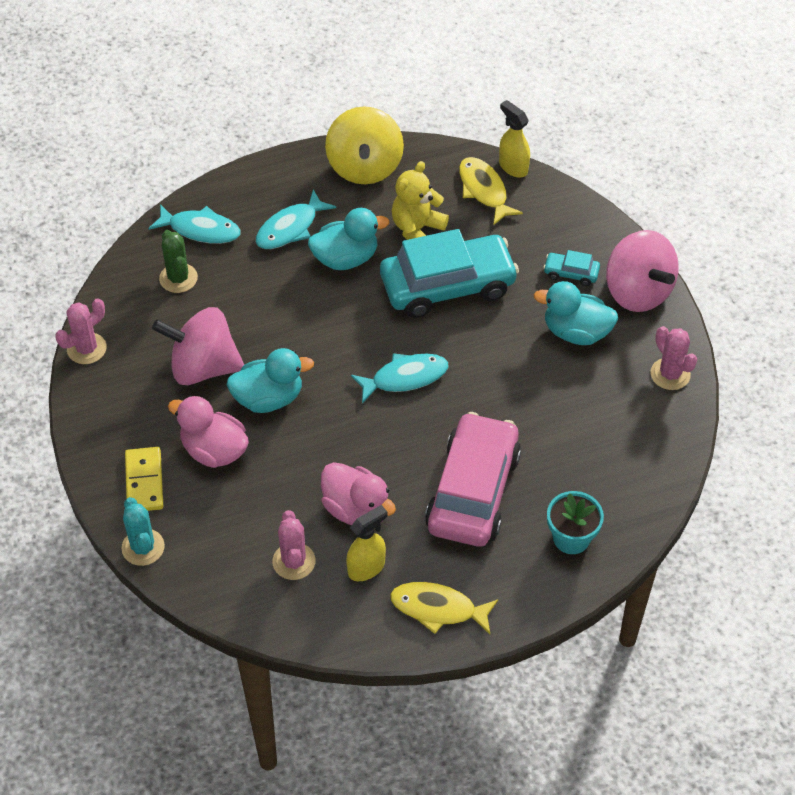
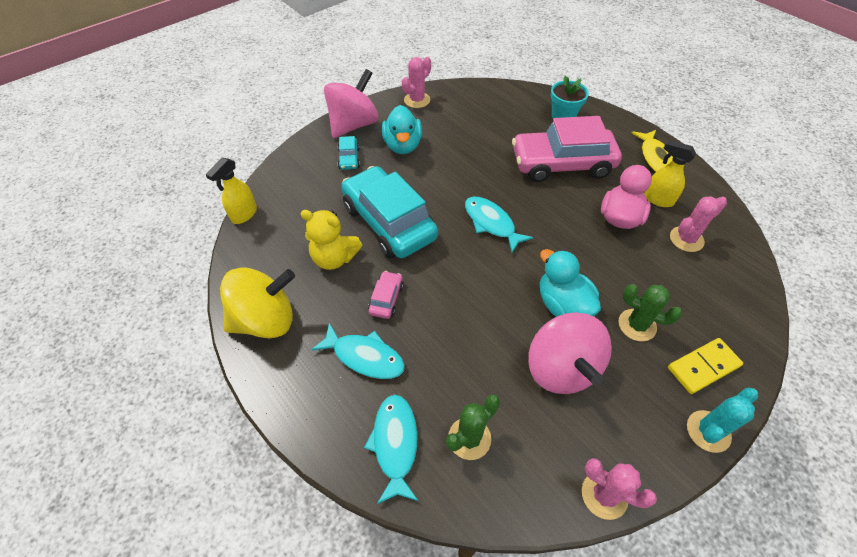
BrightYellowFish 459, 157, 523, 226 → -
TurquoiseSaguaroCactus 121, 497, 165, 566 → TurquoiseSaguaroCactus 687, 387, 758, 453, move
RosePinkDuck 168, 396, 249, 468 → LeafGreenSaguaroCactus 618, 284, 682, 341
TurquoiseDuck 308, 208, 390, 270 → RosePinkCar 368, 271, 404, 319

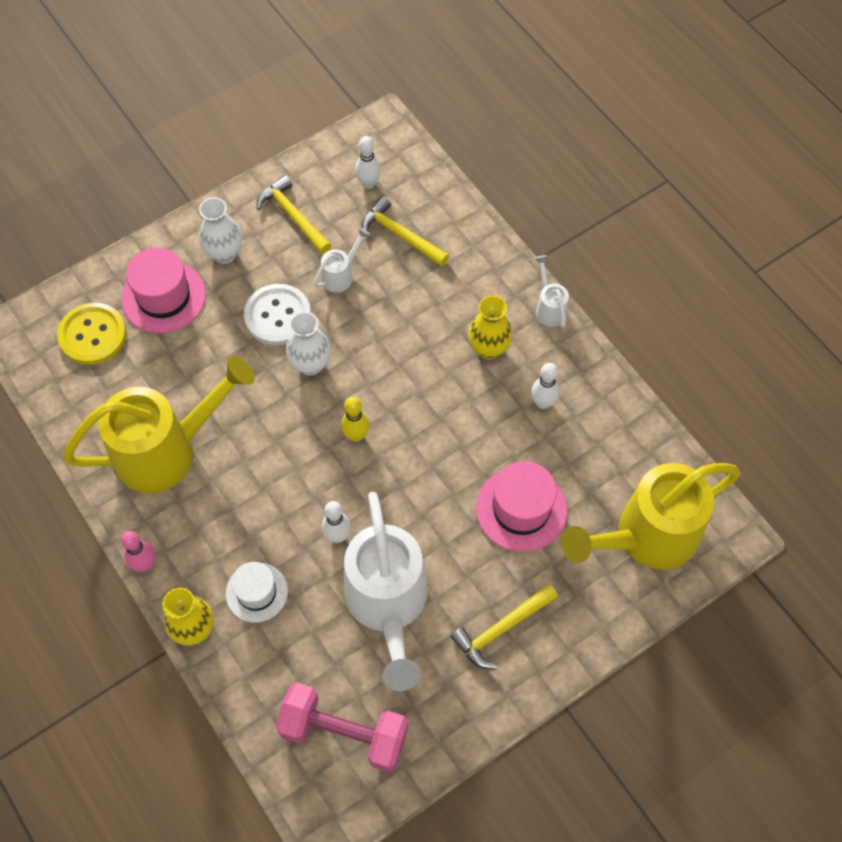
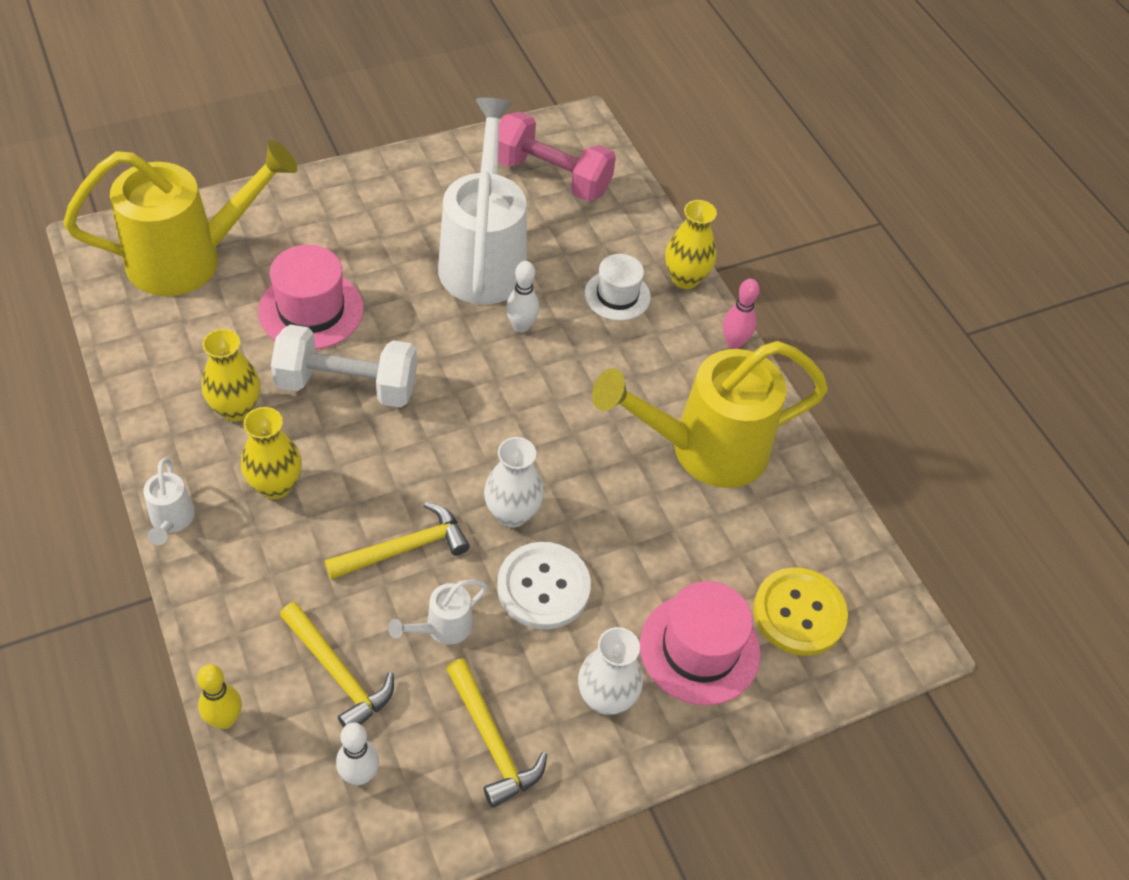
- → WhiteHandWeight 271, 325, 417, 408
BrightYellowBowlingPin 341, 397, 370, 442 → BrightYellowBowlingPin 197, 664, 242, 729, move
BrightYellowCarpenter'sHammer 450, 584, 558, 669 → BrightYellowCarpenter'sHammer 325, 502, 470, 580, move
WhiteBowlingPin 531, 363, 559, 409 → BrightYellowTallVase 201, 329, 261, 422

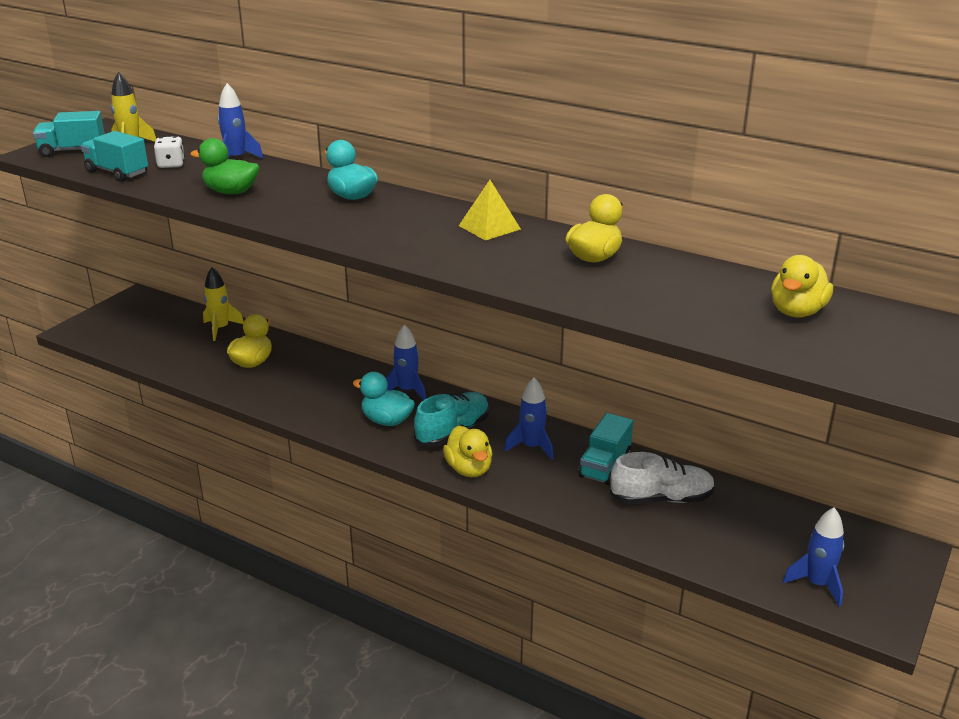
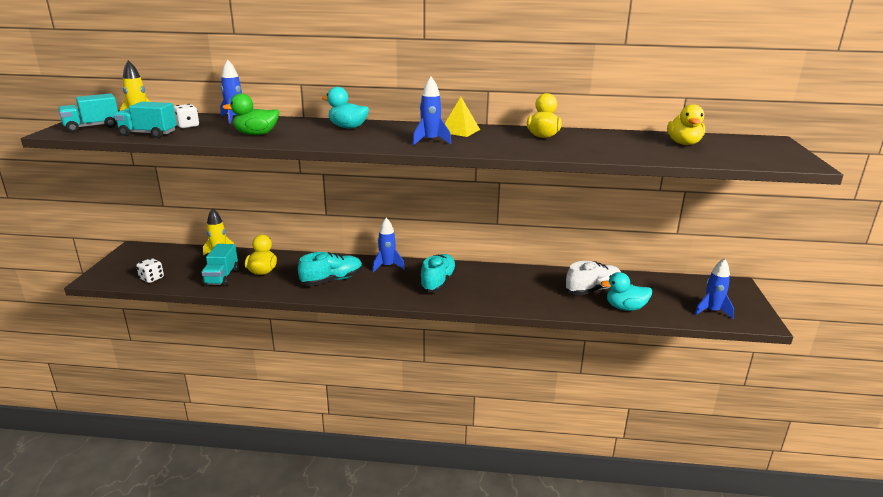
BrightYellowDuck 443, 426, 493, 477 → -
- → WhiteDie 136, 258, 164, 283
- → TurquoiseSneaker 298, 252, 362, 286
TurquoiseDuck 353, 372, 415, 426 → TurquoiseDuck 601, 272, 652, 311, move
RoyalBlueToyRocket 504, 378, 553, 460 → RoyalBlueToyRocket 412, 77, 452, 145, move
TurquoiseTruck 578, 413, 633, 485 → TurquoiseTruck 201, 244, 238, 286, move

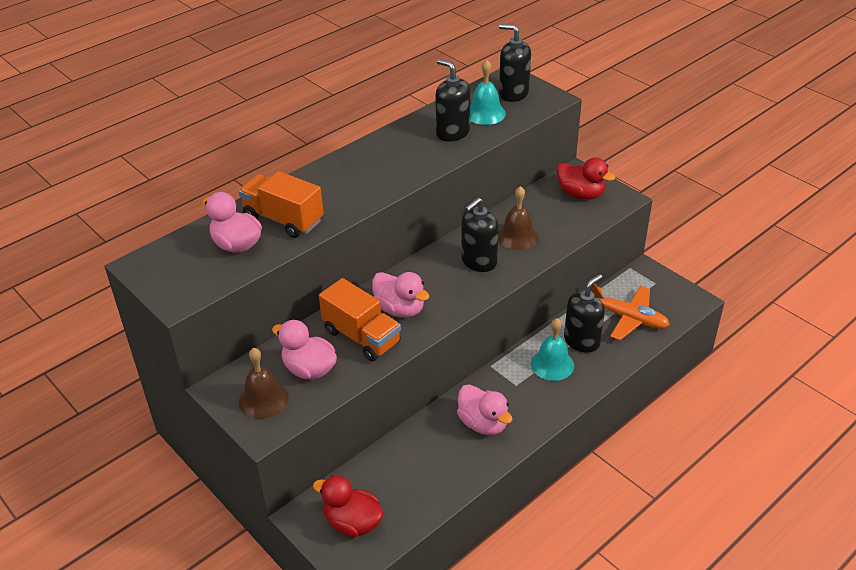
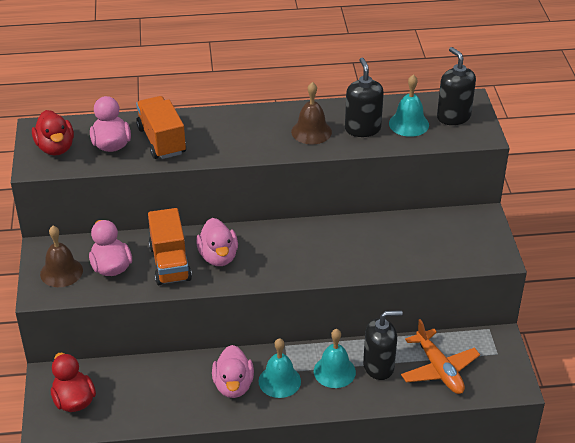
EbonySoapPump 461, 197, 499, 272 → -
- → TurquoiseSchoolBell 258, 338, 301, 398
DarkBrownSchoolBell 498, 186, 539, 250 → DarkBrownSchoolBell 291, 82, 332, 145, move
ScarletDuck 557, 157, 615, 200 → ScarletDuck 32, 110, 74, 156, move

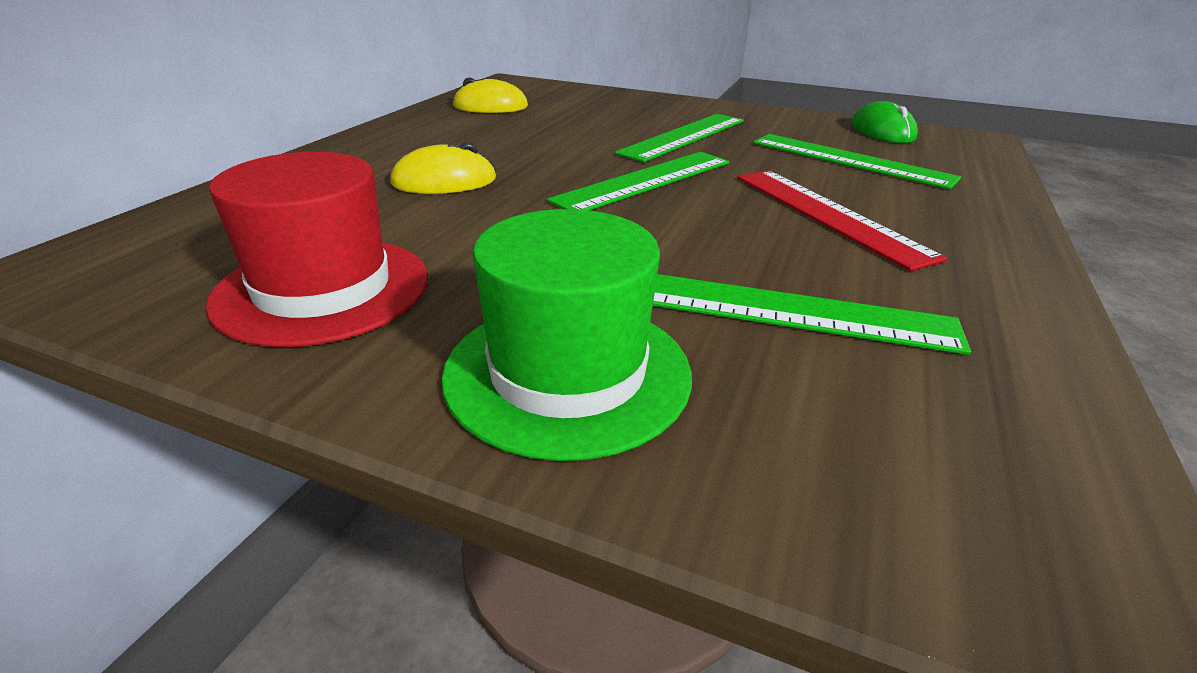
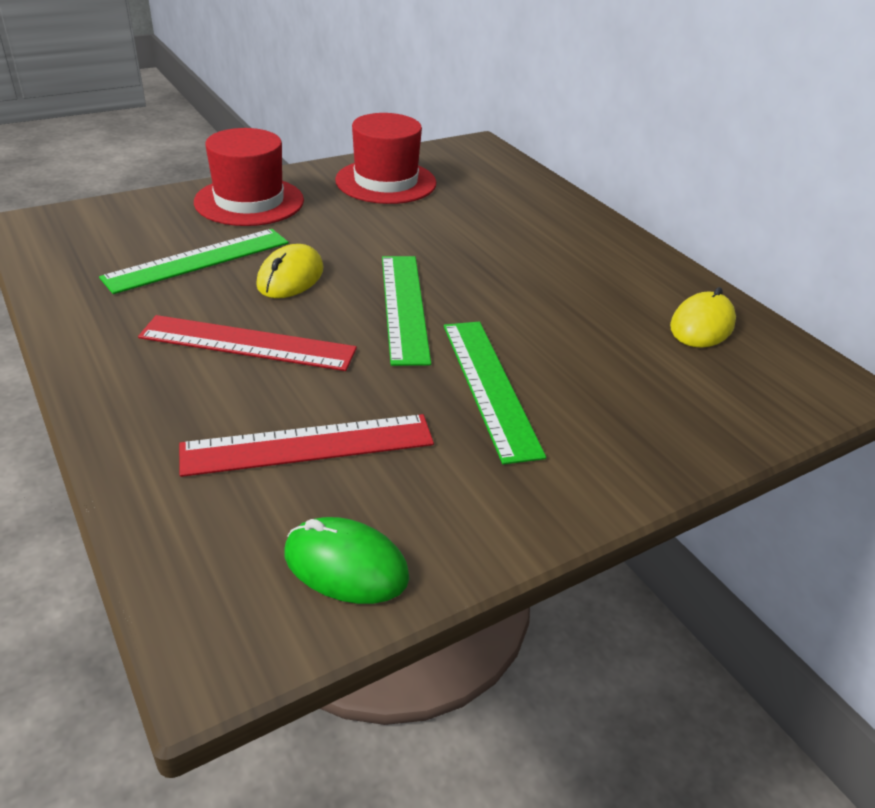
BrightYellowComputerMouse 390, 142, 496, 194 → BrightYellowComputerMouse 256, 244, 323, 298, move
LeafGreenTallHat 441, 209, 692, 461 → ScarletTallHat 194, 128, 304, 226
LeafGreenMeasuringStick 753, 134, 961, 189 → ScarletMeasuringStick 179, 414, 434, 477

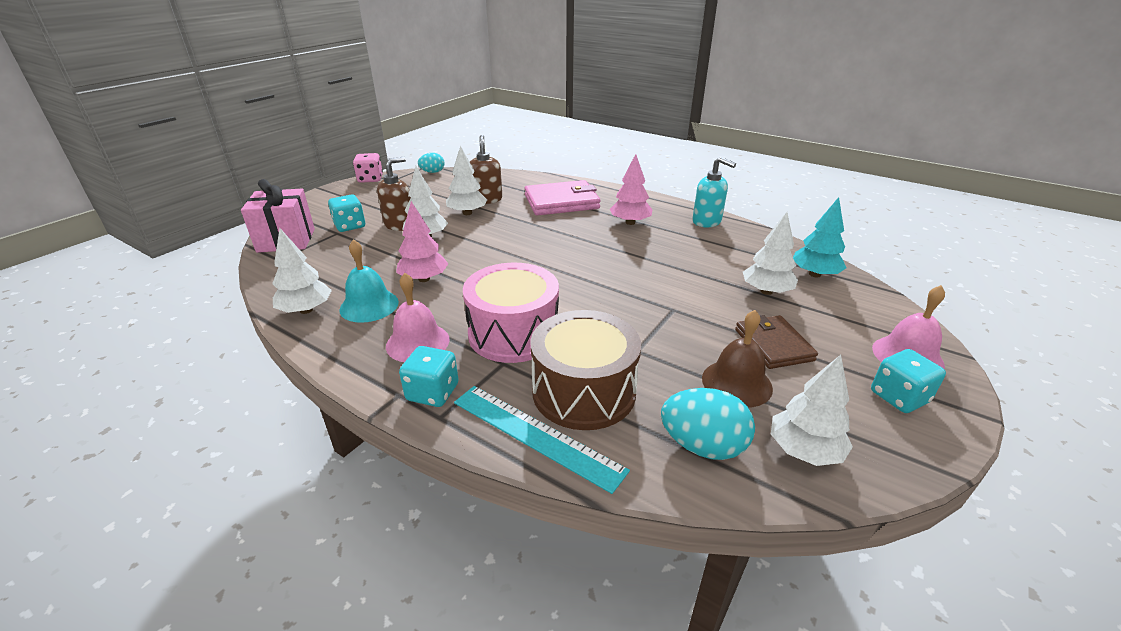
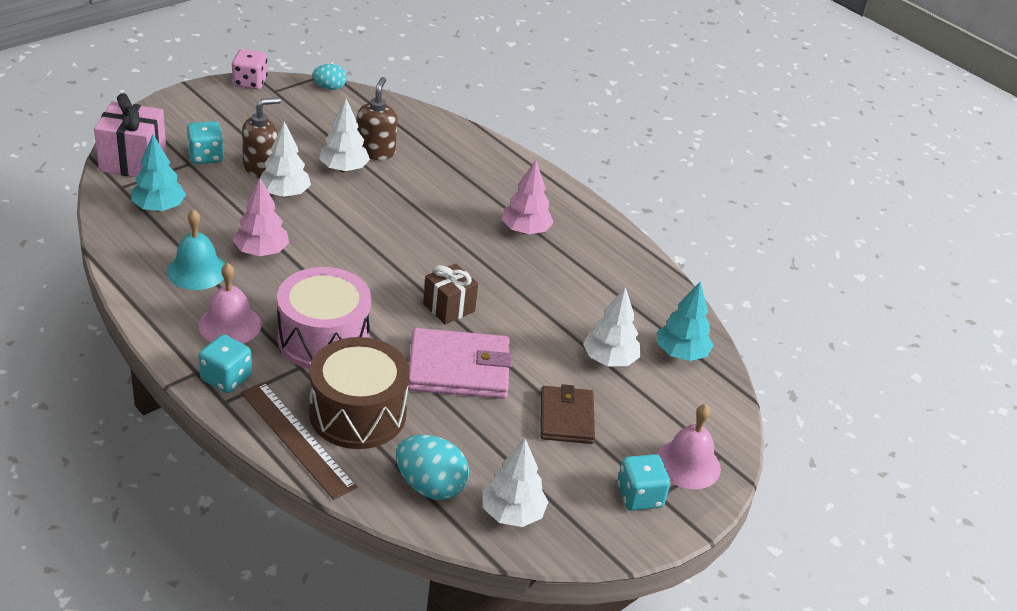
WhiteFirTree 272, 228, 332, 314 → -
TurquoiseSoapPump 692, 157, 736, 227 → -
DarkBrownSchoolBell 702, 310, 773, 408 → -
- → TurquoiseFirTree 131, 135, 186, 212
- → DarkBrownPresent 423, 263, 478, 324
RosePinkBillfold 525, 180, 601, 216 → RosePinkBillfold 408, 328, 512, 399, move
TurquoiseMeasuringStick 454, 386, 630, 494 → DarkBrownMeasuringStick 241, 382, 357, 500

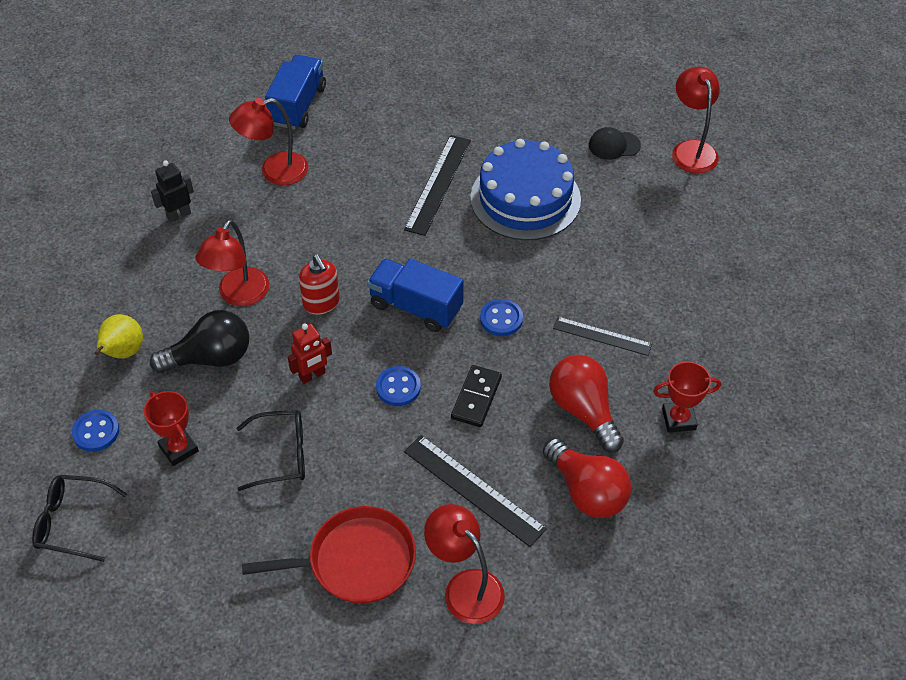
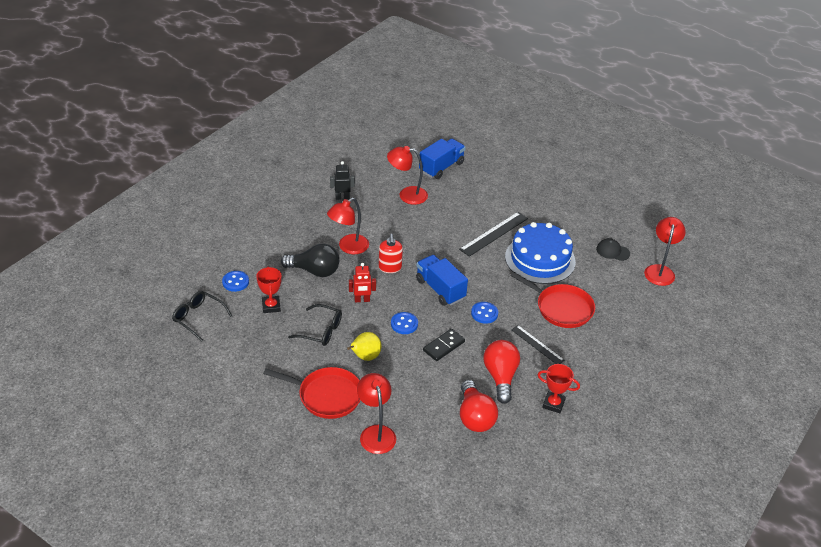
EbonyMeasuringStick 404, 435, 547, 547 → -
- → ScarletSkillet 510, 272, 595, 328
BrightYellowToyPear 94, 314, 143, 358 → BrightYellowToyPear 347, 332, 381, 361, move

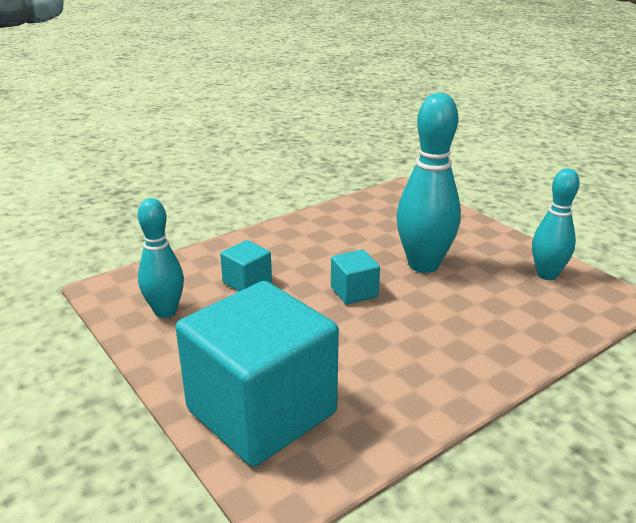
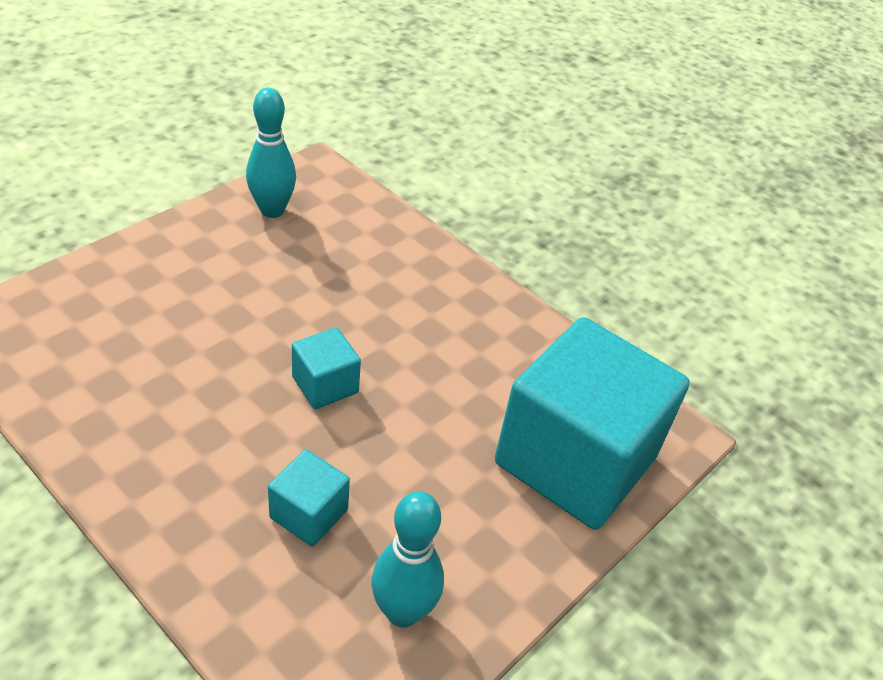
TurquoiseBowlingPin 397, 93, 461, 273 → -

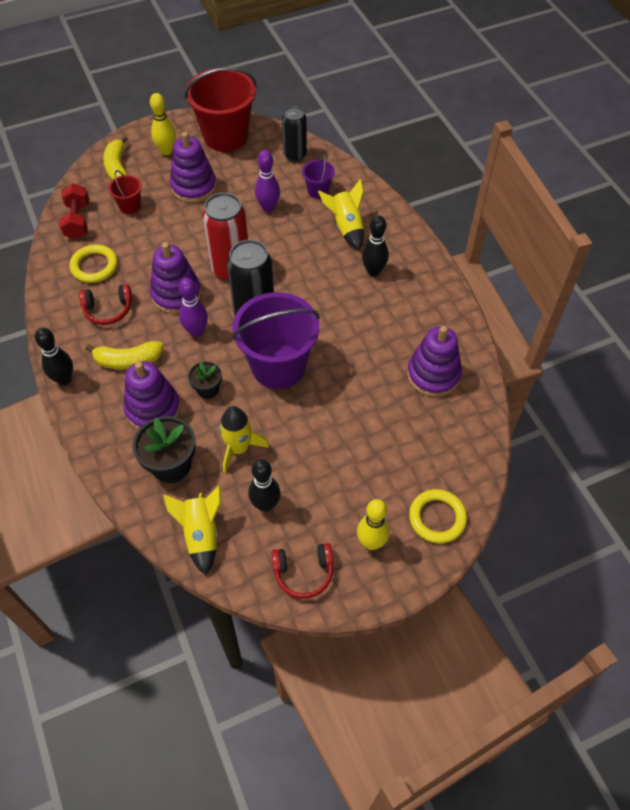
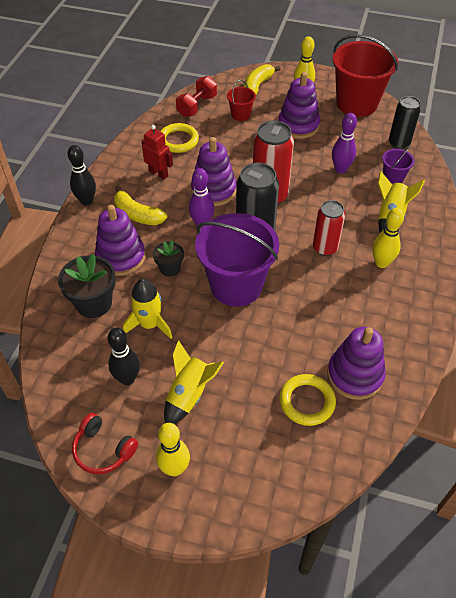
- → ScarletTin 313, 200, 345, 256
BrightYellowToyRocket 163, 485, 221, 575 → BrightYellowToyRocket 164, 340, 224, 424, move
BrightYellowRing 409, 489, 467, 543 → BrightYellowRing 279, 374, 336, 426, move
ScarletHeadset 79, 284, 132, 325 → ScarletRobot 142, 125, 173, 180
EbonyBowlingPin 362, 215, 389, 276 → BrightYellowBowlingPin 372, 208, 404, 268

